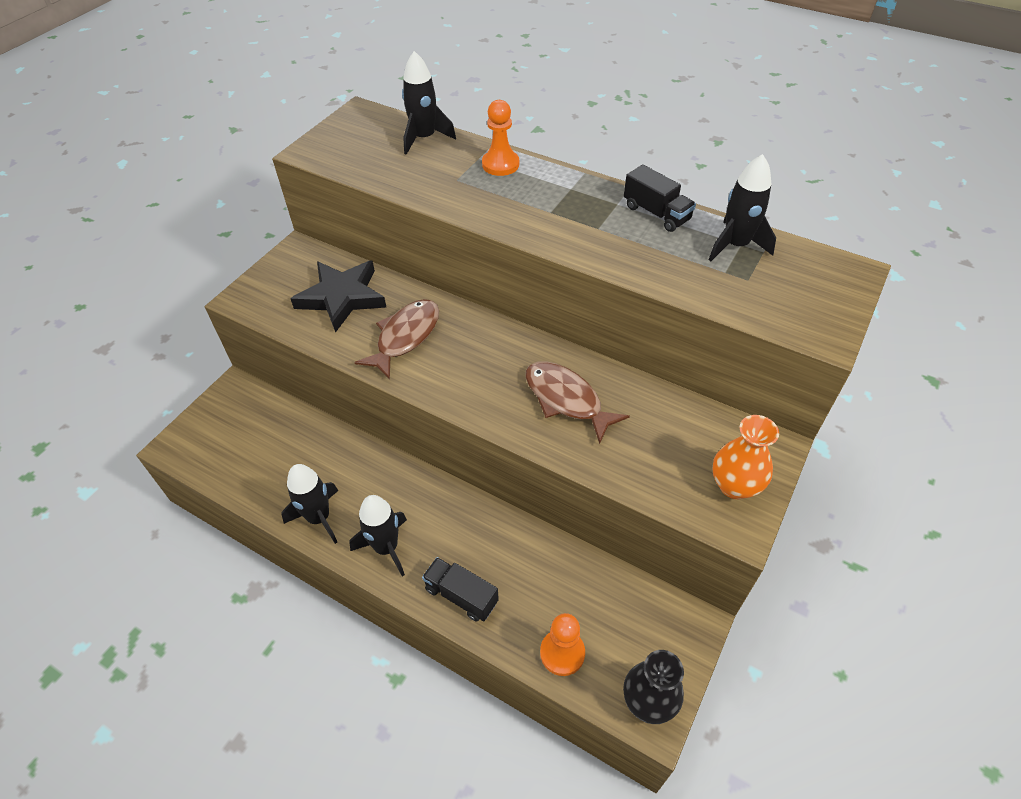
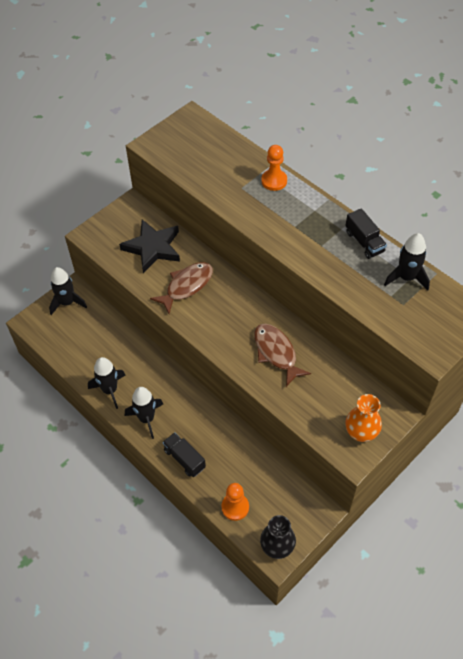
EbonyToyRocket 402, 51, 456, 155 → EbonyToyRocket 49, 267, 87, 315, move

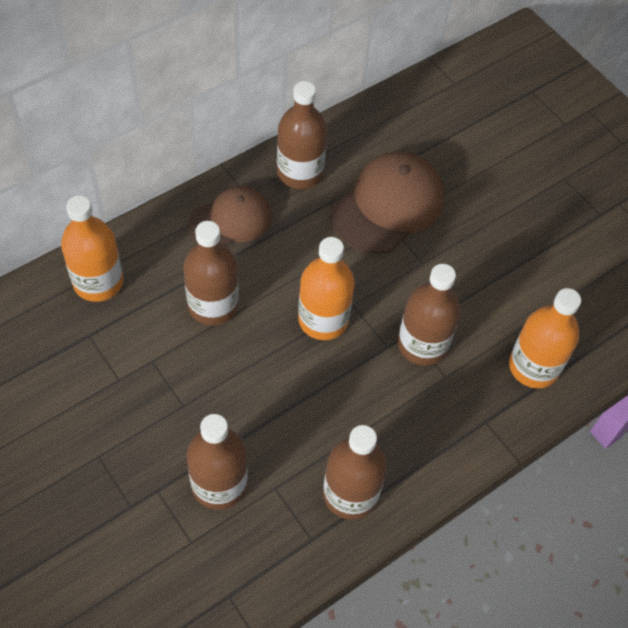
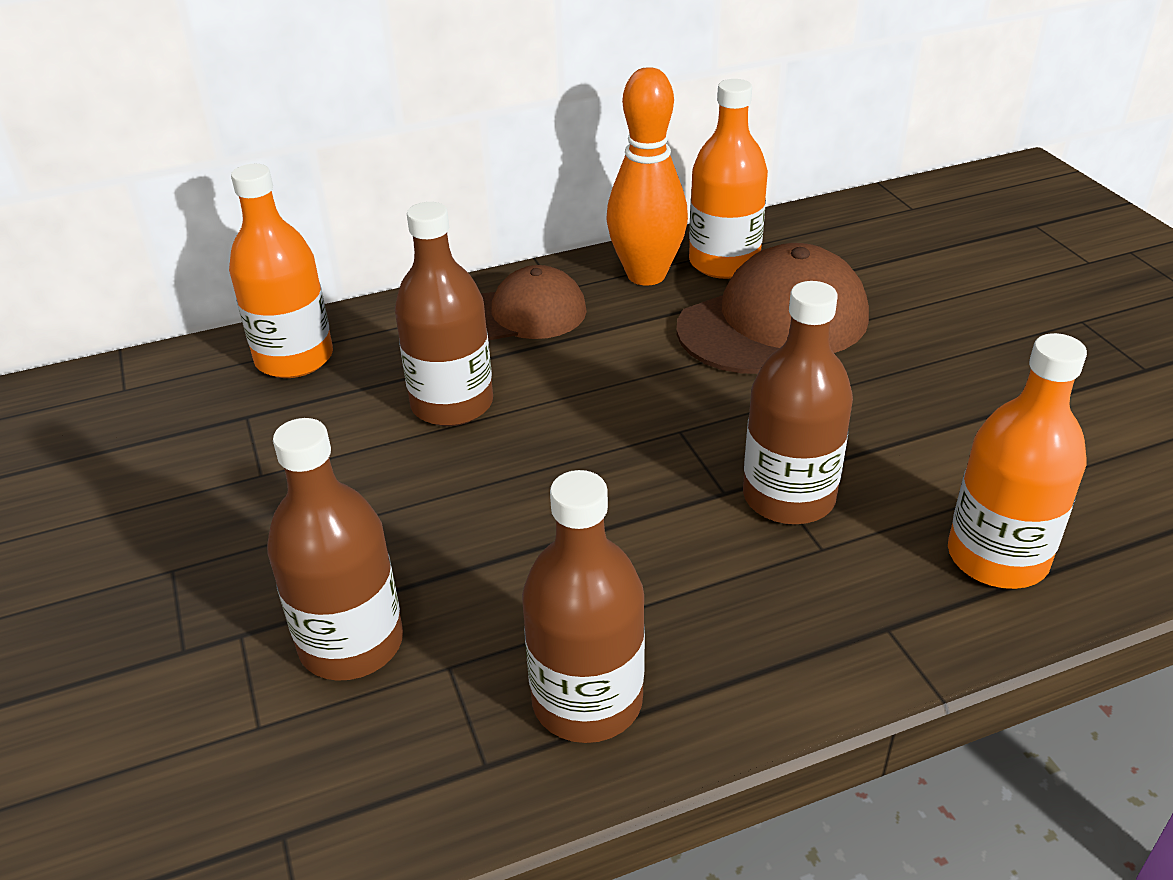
BrightOrangeBottle 298, 237, 355, 340 → BrightOrangeBottle 689, 79, 768, 279, move
DarkBrownBottle 277, 81, 327, 189 → BrightOrangeBowlingPin 606, 67, 688, 286

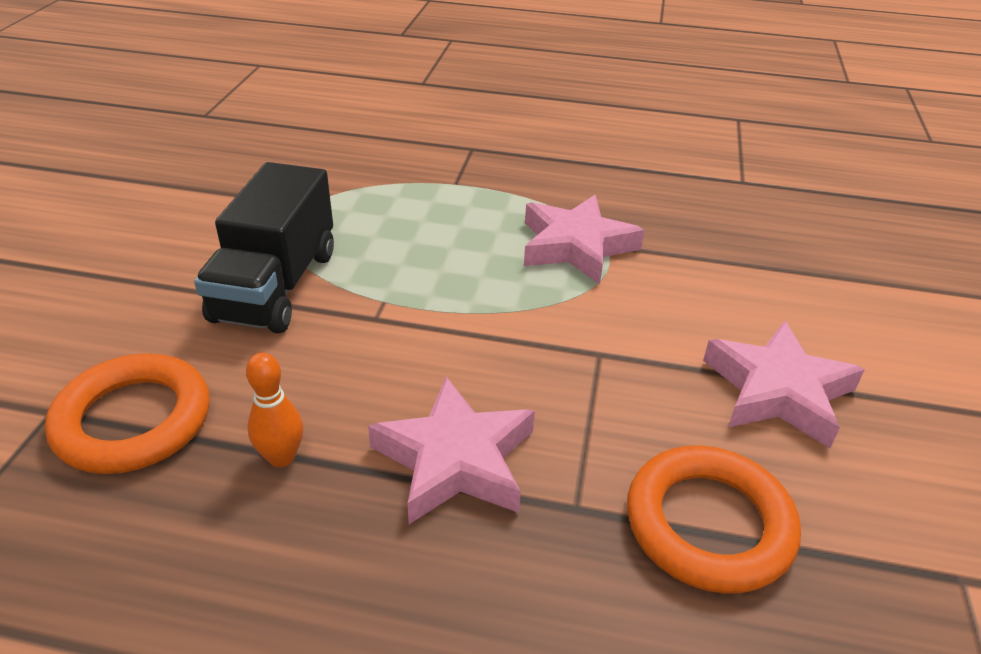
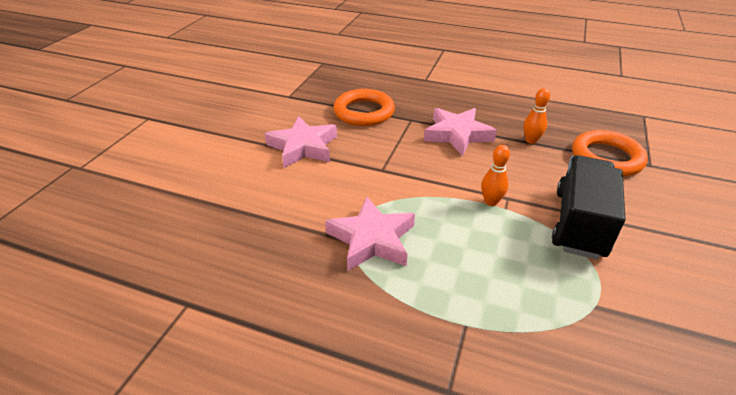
- → BrightOrangeBowlingPin 481, 145, 510, 206

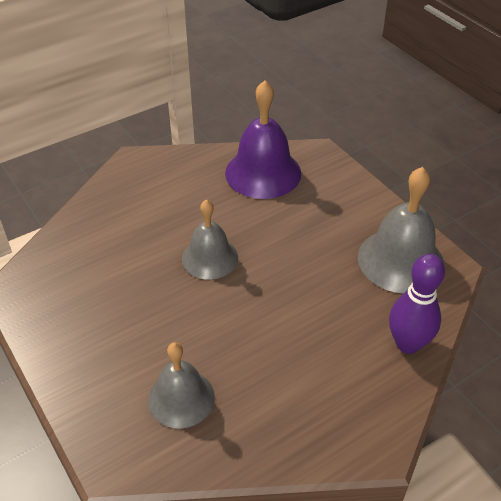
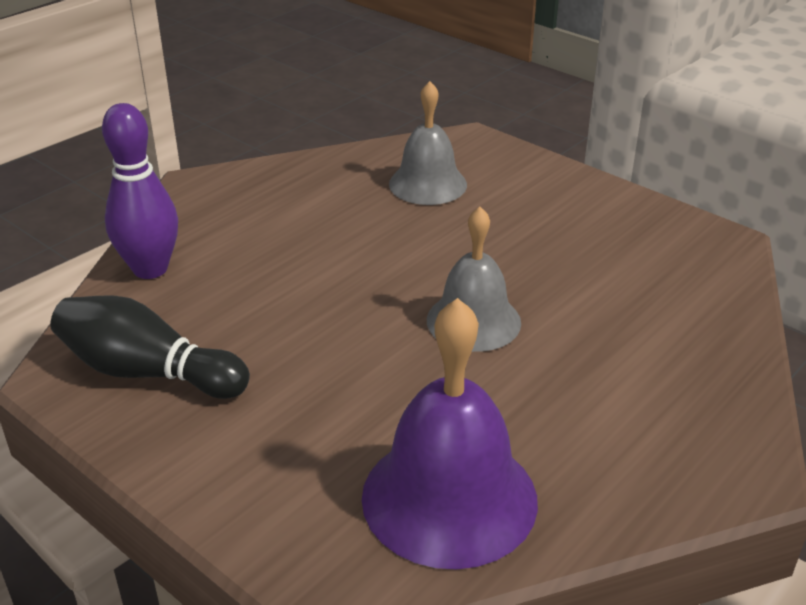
AshGreySchoolBell 358, 167, 444, 294 → EbonyBowlingPin 50, 296, 250, 399

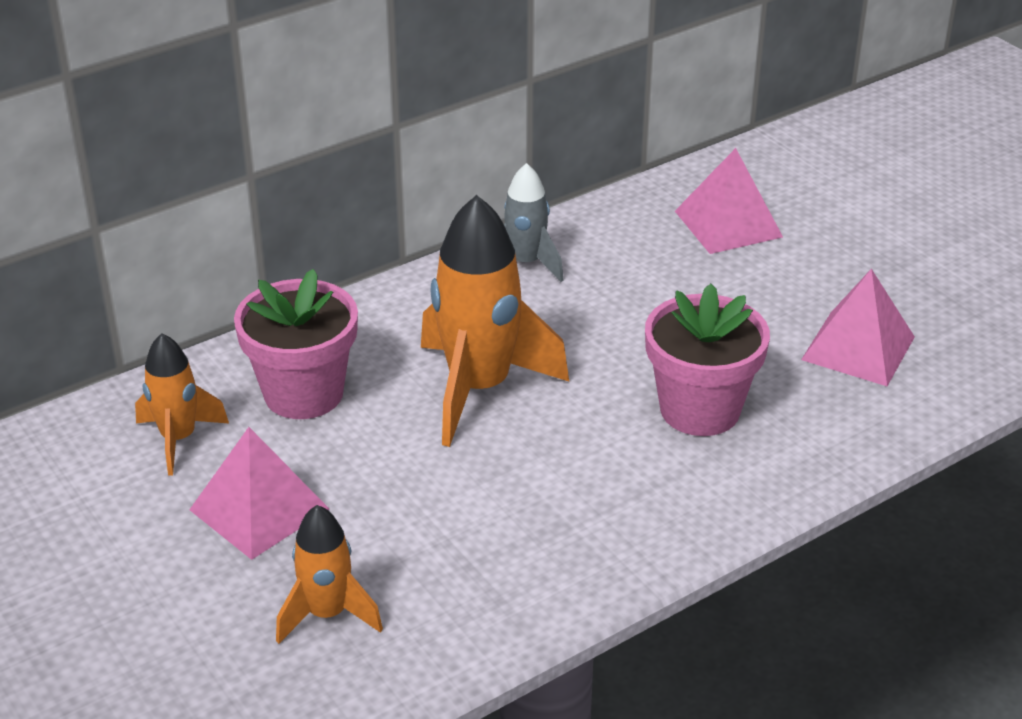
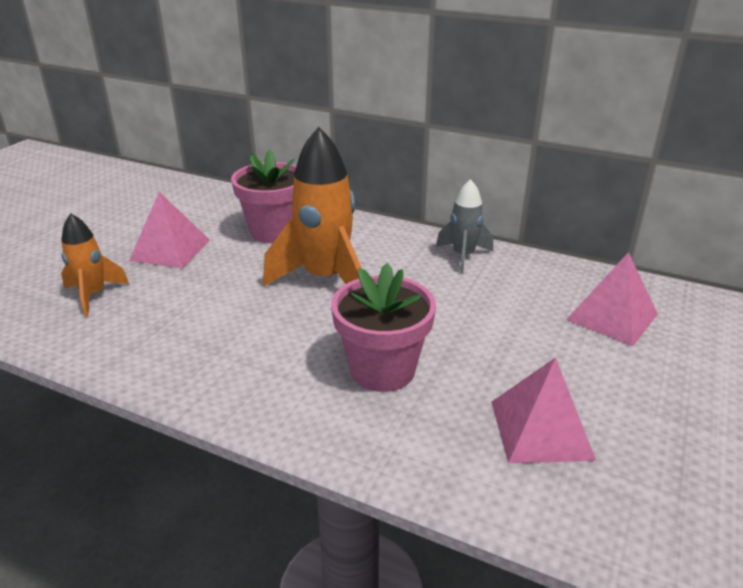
BrightOrangeToyRocket 135, 333, 229, 475 → -

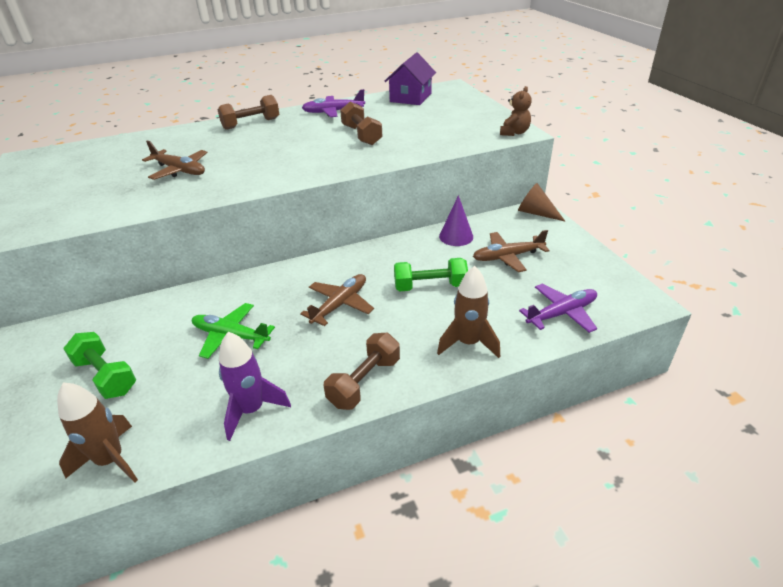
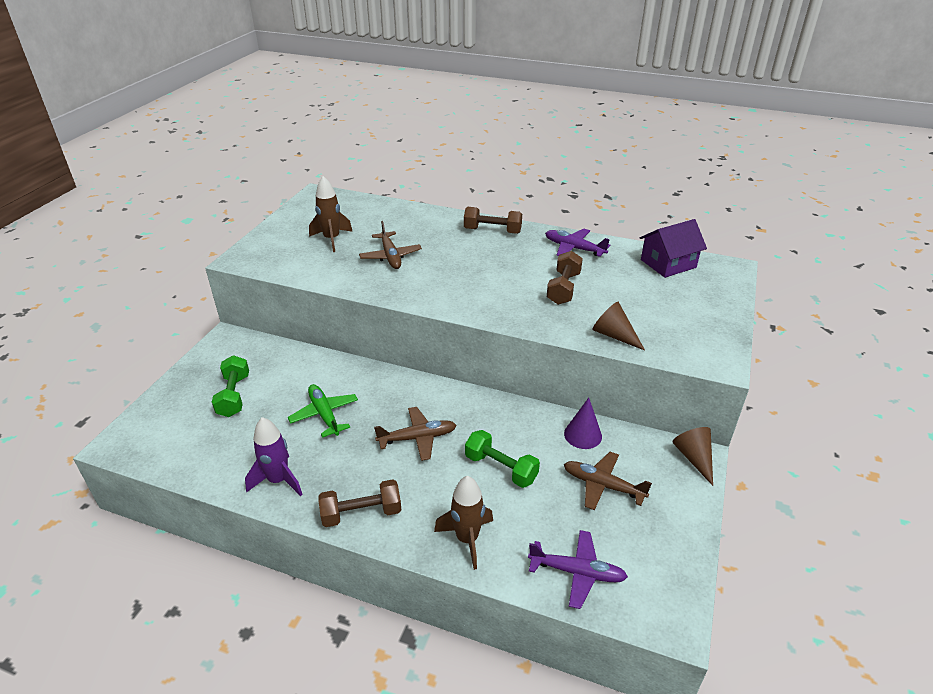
DarkBrownTeddy 500, 86, 532, 136 → -
- → DarkBrownConeShape 592, 302, 645, 351
DarkBrownToyRocket 57, 382, 138, 483 → DarkBrownToyRocket 309, 176, 353, 252, move

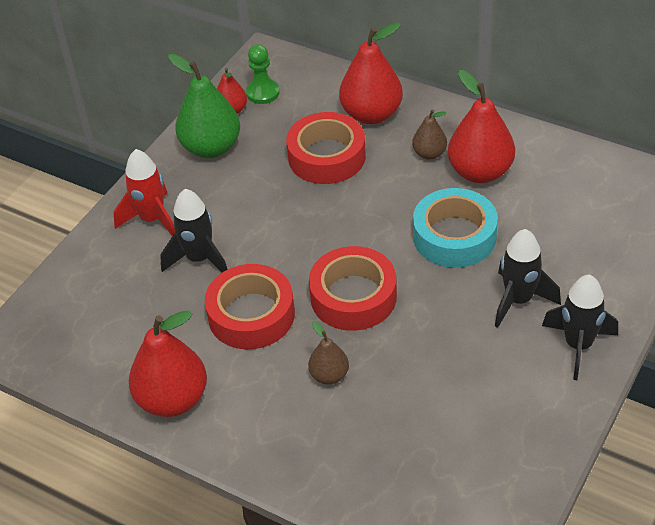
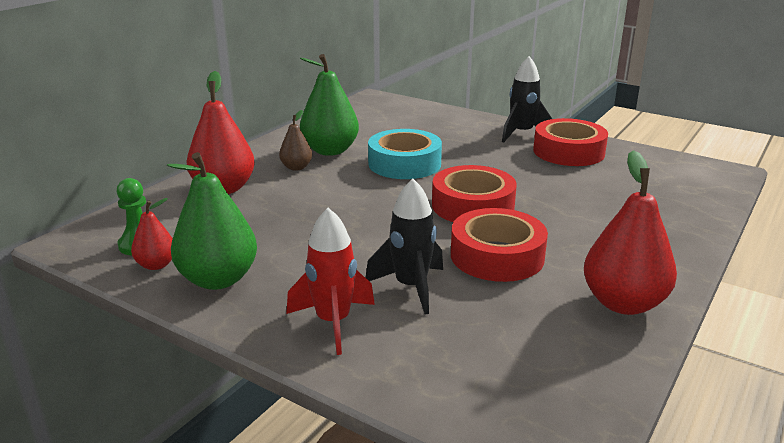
DarkBrownToyPear 308, 321, 349, 384 → -
EbonyToyRocket 495, 229, 561, 328 → -
ScarletRollOfTape 286, 112, 366, 184 → ScarletRollOfTape 533, 118, 608, 166, move
ScarletToyPear 448, 70, 515, 183 → LeafGreenToyPear 300, 54, 359, 156

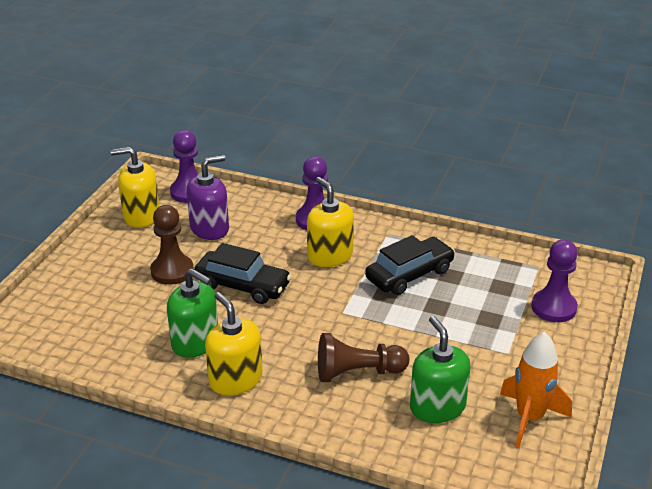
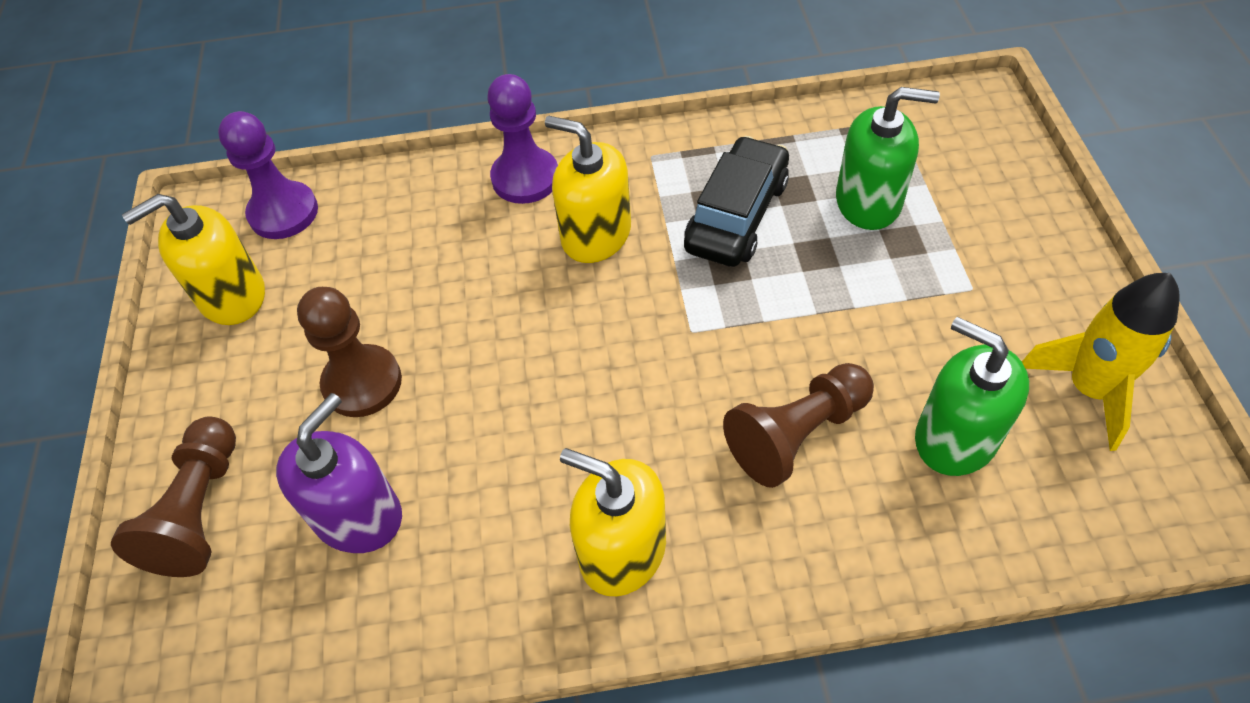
EbonyCar 194, 243, 291, 304 → -
PurplePawn 531, 239, 578, 322 → -
- → DarkBrownPawn 111, 416, 236, 577
LeafGreenSoapPump 167, 268, 218, 358 → LeafGreenSoapPump 836, 87, 940, 230, move
PurpleSoapPump 186, 155, 229, 240 → PurpleSoapPump 276, 393, 402, 553, move
BrightOrangeToyRocket 500, 332, 572, 448 → BrightYellowToyRocket 1022, 273, 1180, 451

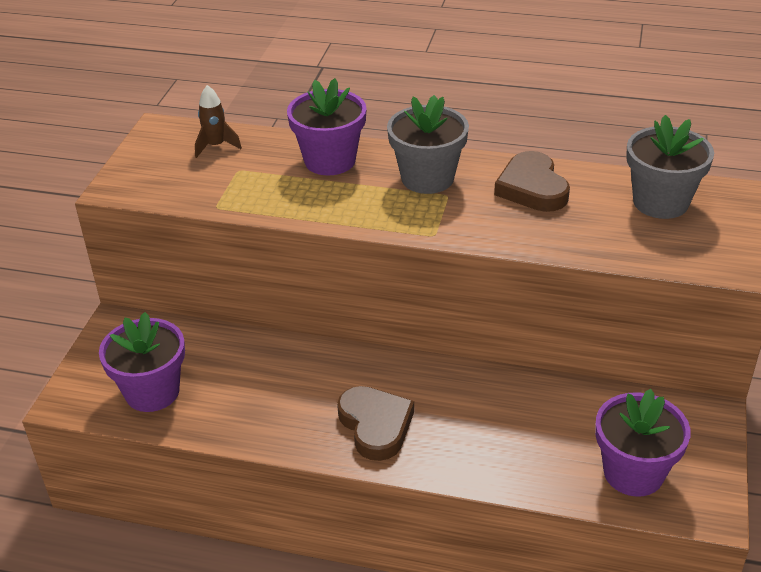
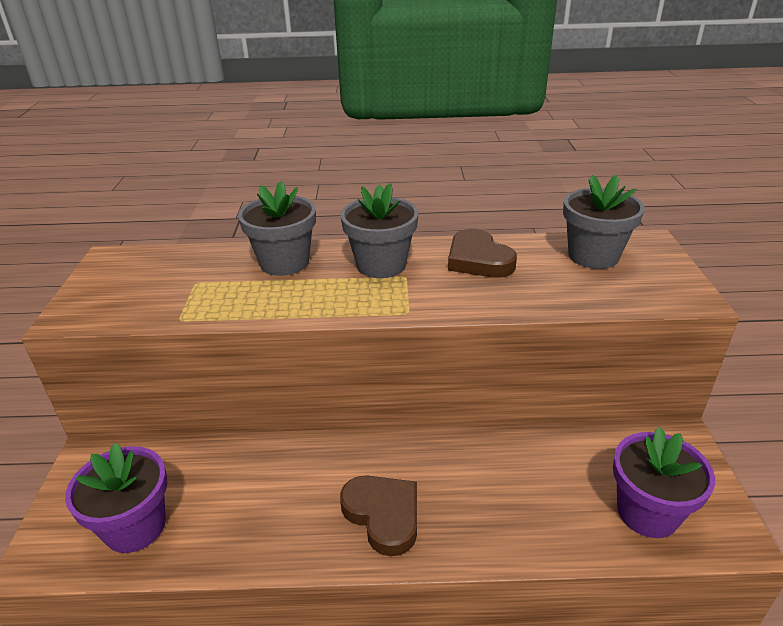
DarkBrownToyRocket 195, 85, 242, 158 → -
PurpleFlowerPot 287, 78, 367, 175 → AshGreyFlowerPot 238, 181, 316, 276

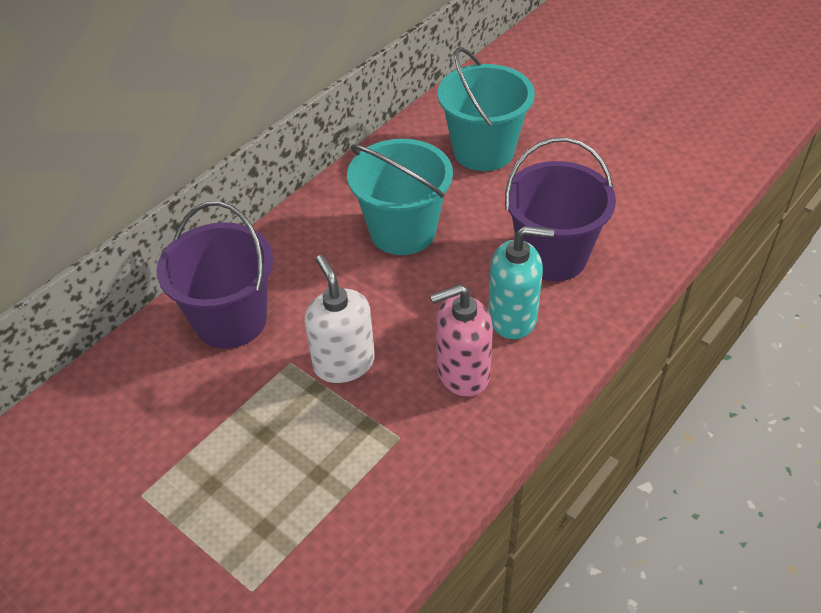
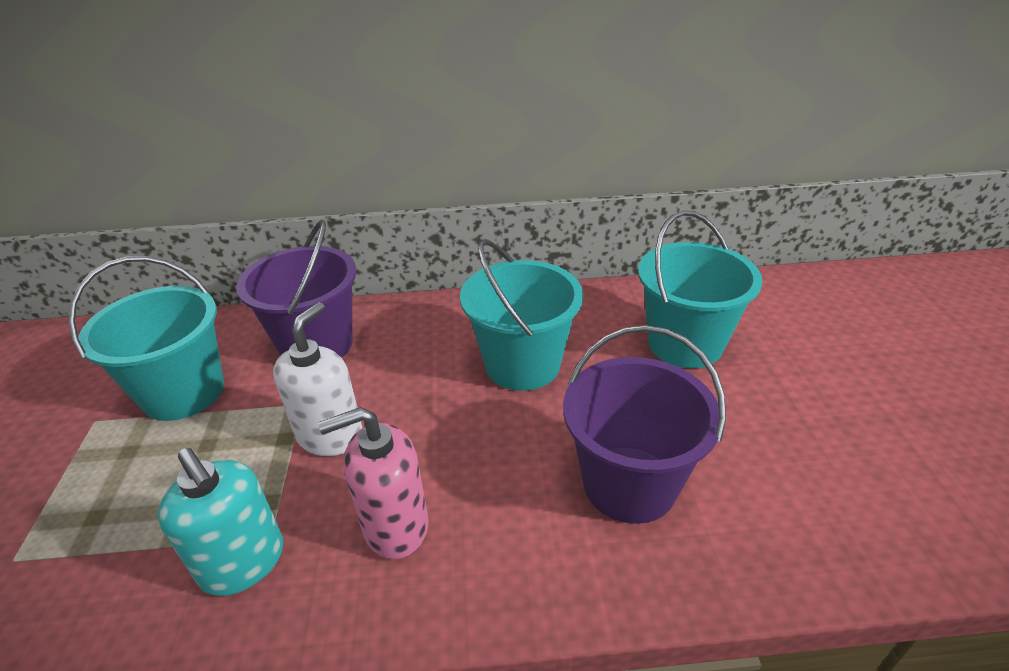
- → TurquoiseBucket 68, 256, 224, 421
TurquoiseSoapPump 488, 226, 554, 339 → TurquoiseSoapPump 158, 448, 283, 596, move
RosePinkSoapPump 430, 284, 493, 397 → RosePinkSoapPump 318, 407, 428, 559, 45 degrees counterclockwise

